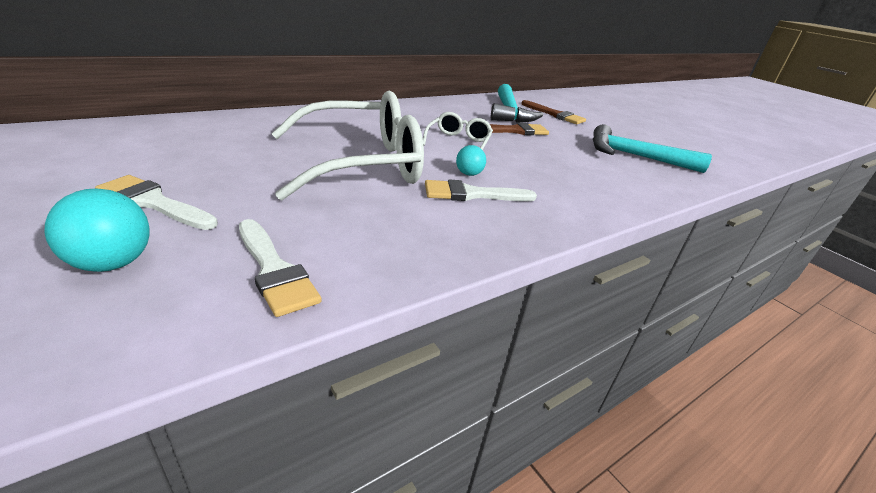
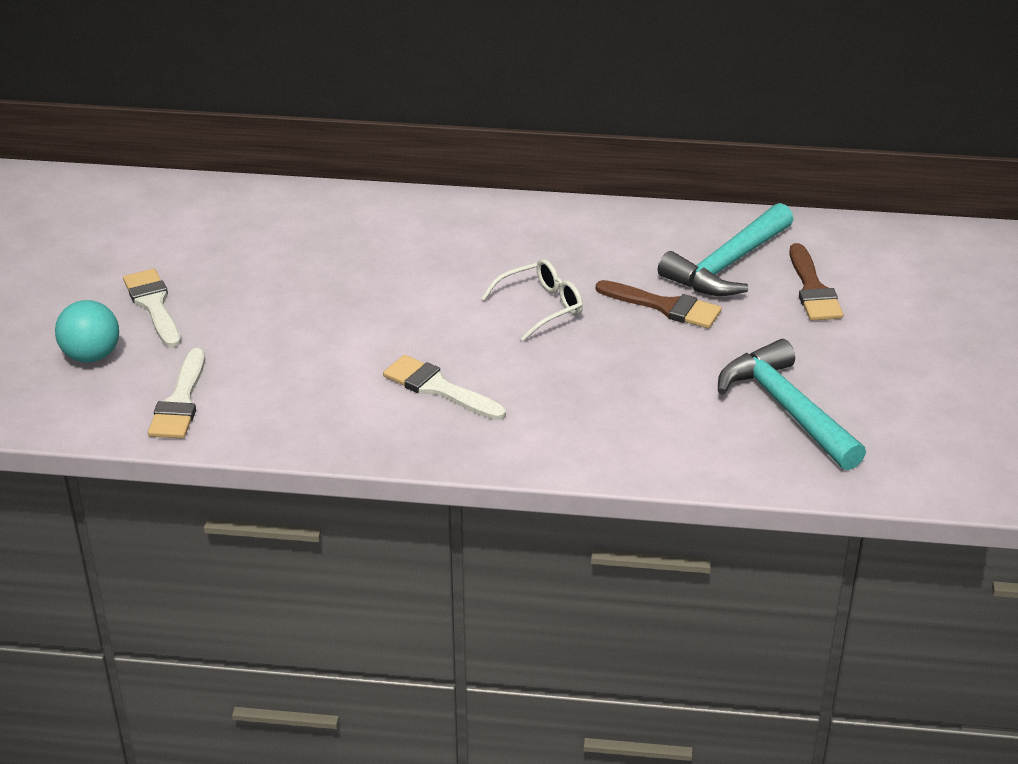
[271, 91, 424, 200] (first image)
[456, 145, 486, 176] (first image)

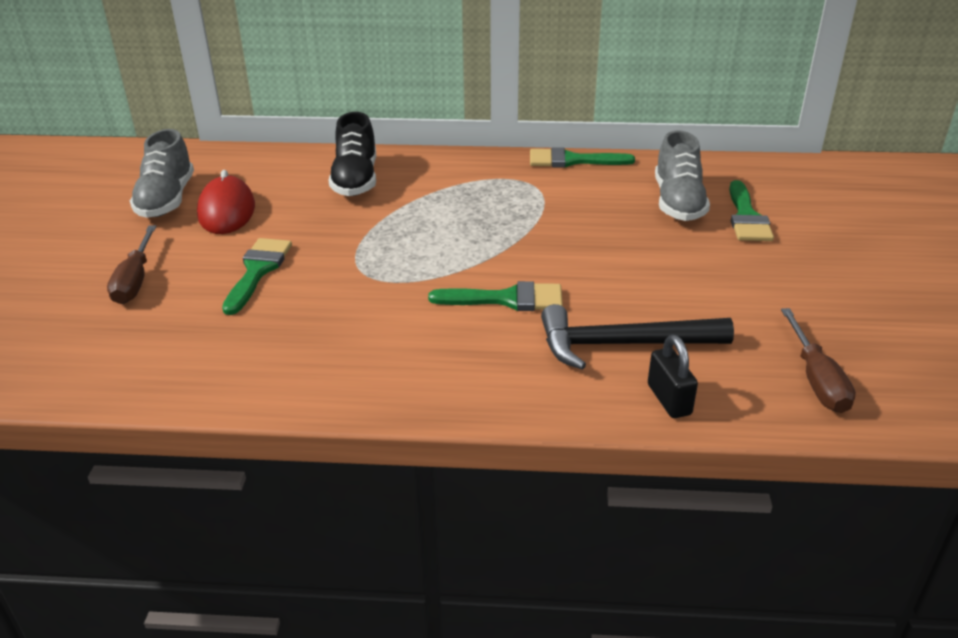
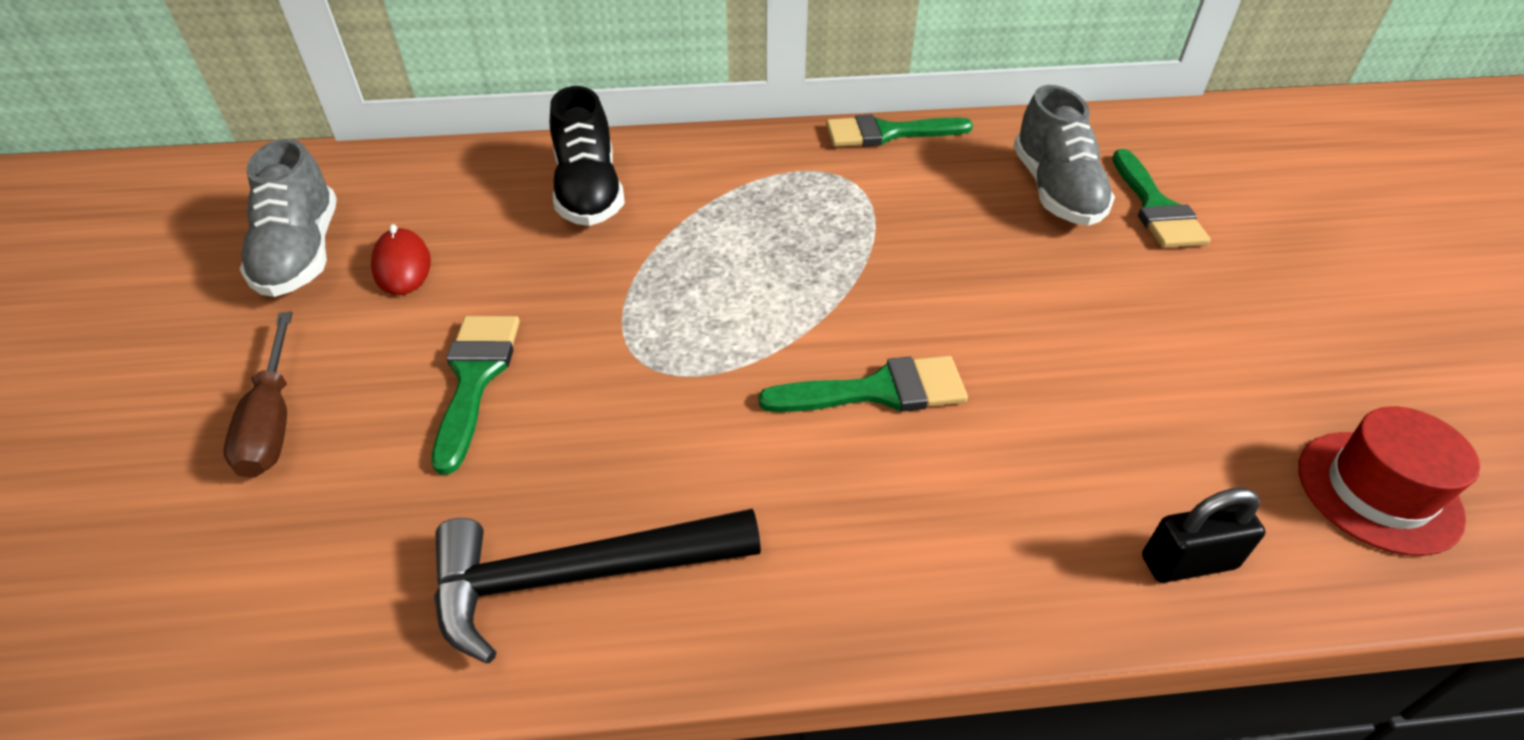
[371, 224, 431, 295]
[434, 508, 761, 663]
[1298, 406, 1480, 556]
[1142, 488, 1266, 583]

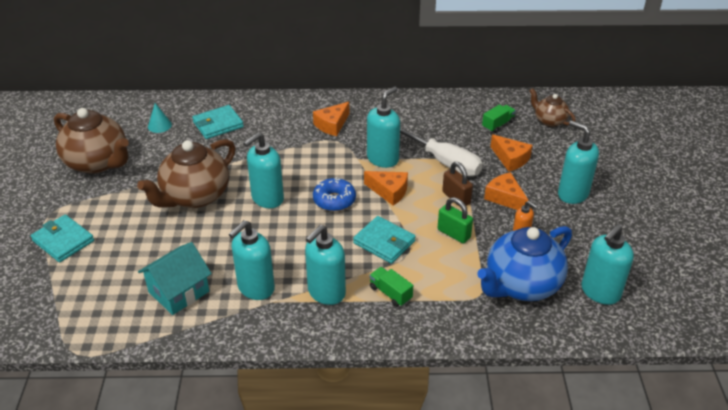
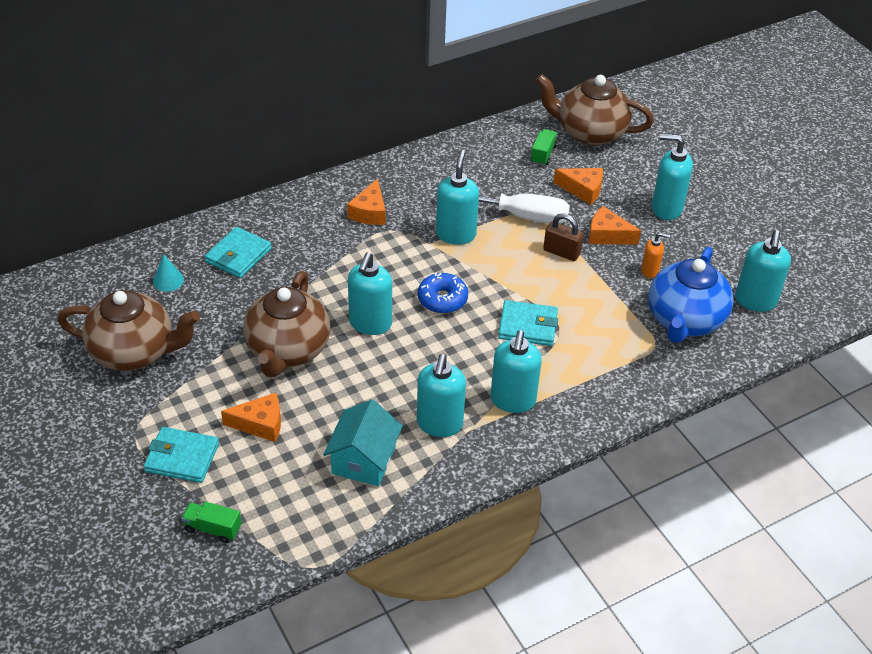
[536, 74, 654, 146]
[221, 393, 281, 442]
[438, 197, 473, 243] (first image)
[181, 502, 242, 543]

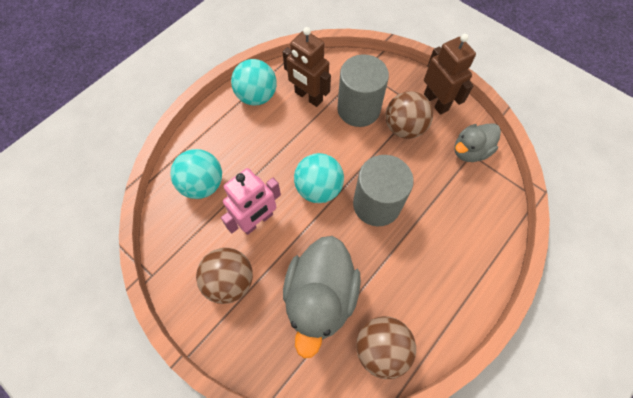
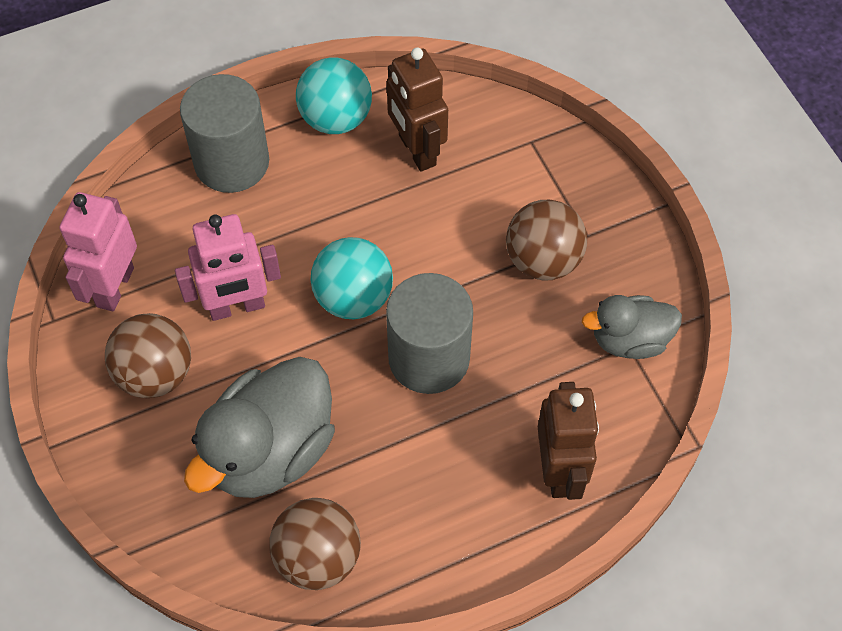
[538, 382, 599, 500]
[180, 74, 269, 193]
[170, 149, 222, 199] (first image)
[59, 192, 137, 312]

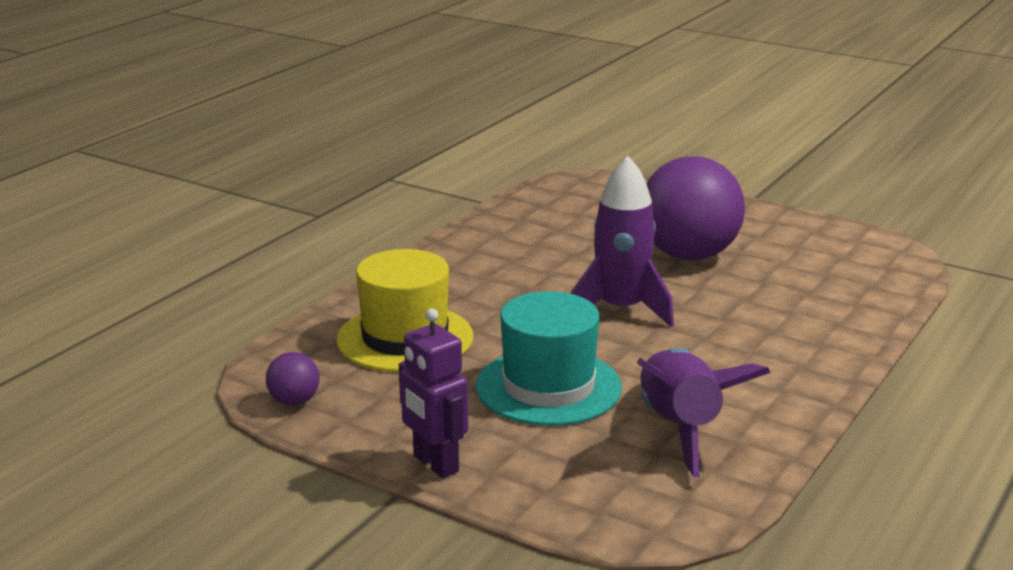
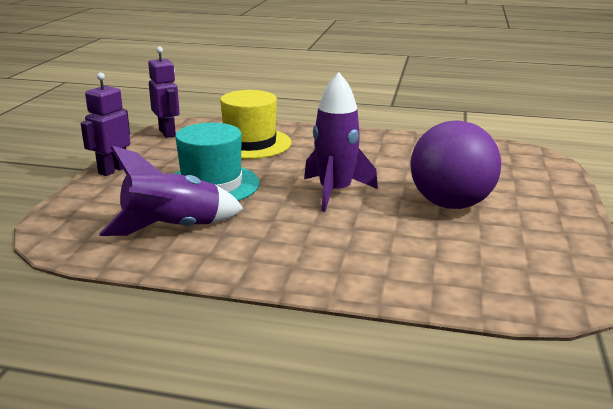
[148, 47, 180, 138]

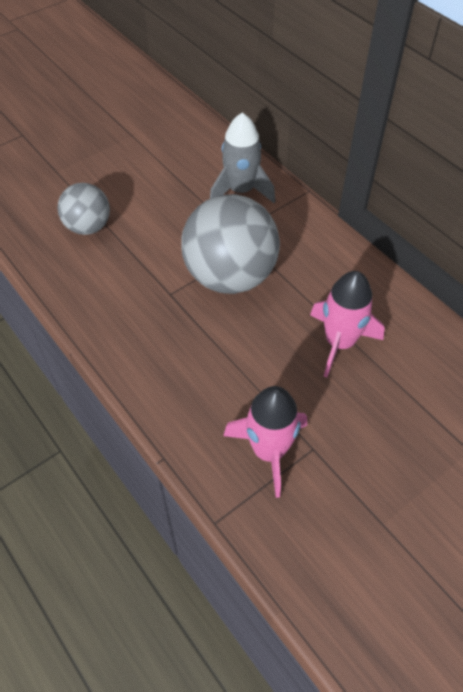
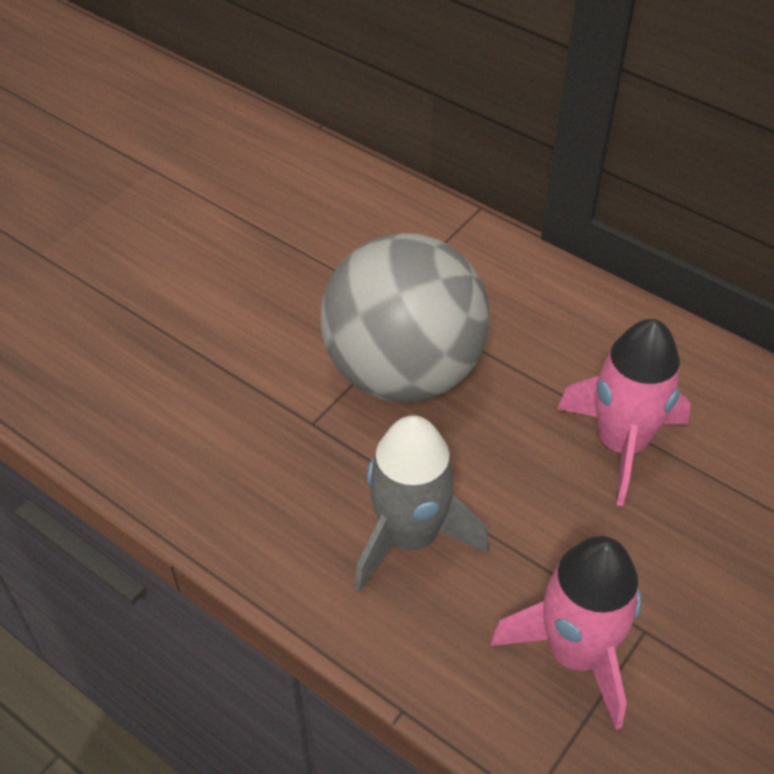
[354, 415, 489, 592]
[58, 183, 110, 235] (first image)

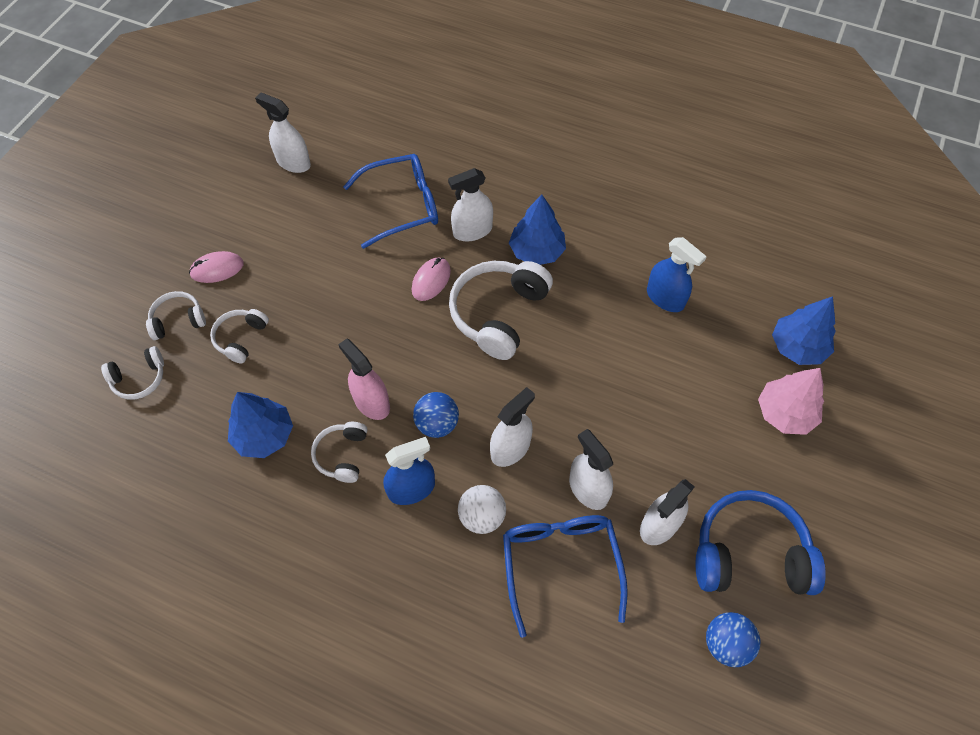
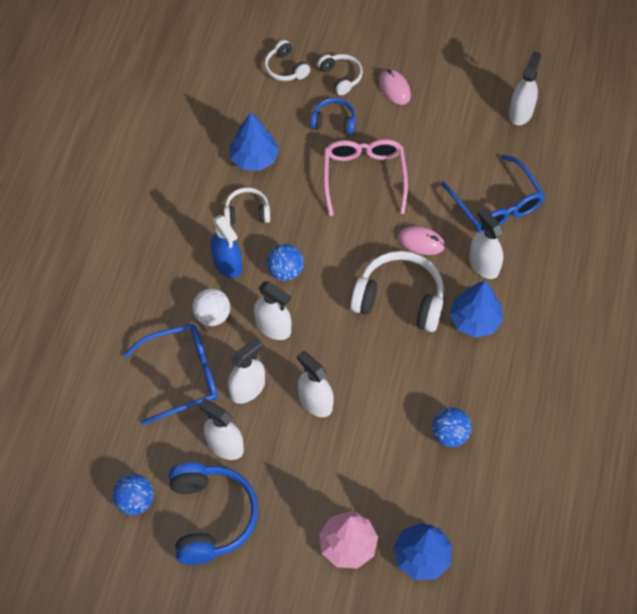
[432, 408, 472, 447]
[310, 98, 356, 135]
[338, 339, 390, 420] (first image)
[324, 139, 408, 216]
[297, 351, 334, 417]

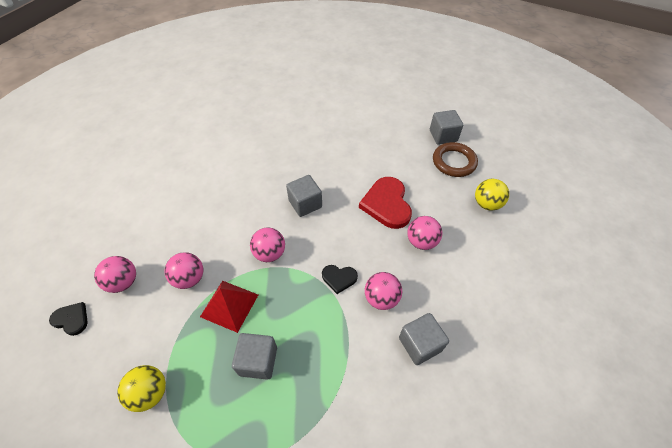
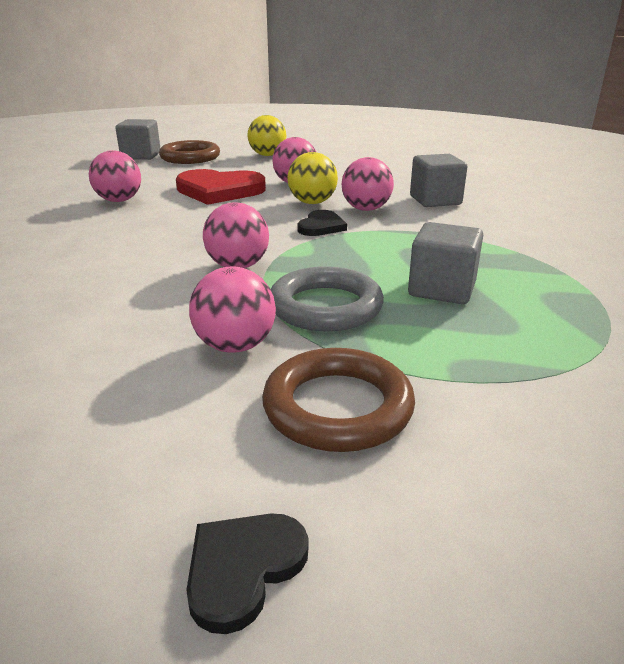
[286, 175, 322, 217] (first image)
[89, 150, 141, 202]
[271, 266, 384, 332]
[287, 152, 338, 204]
[262, 348, 415, 452]

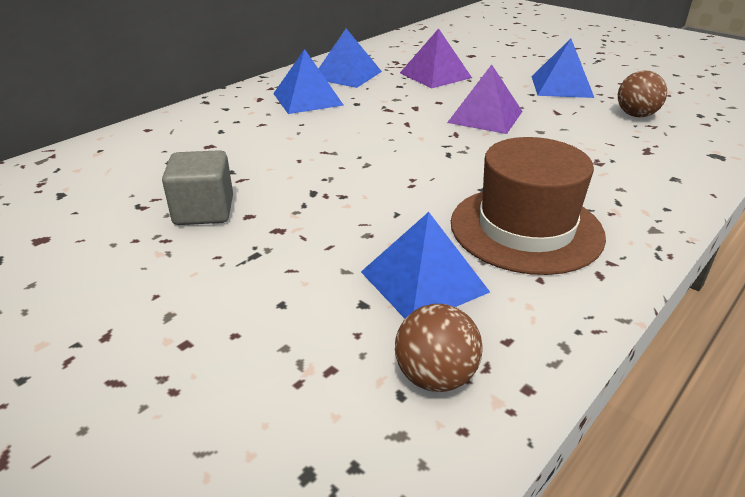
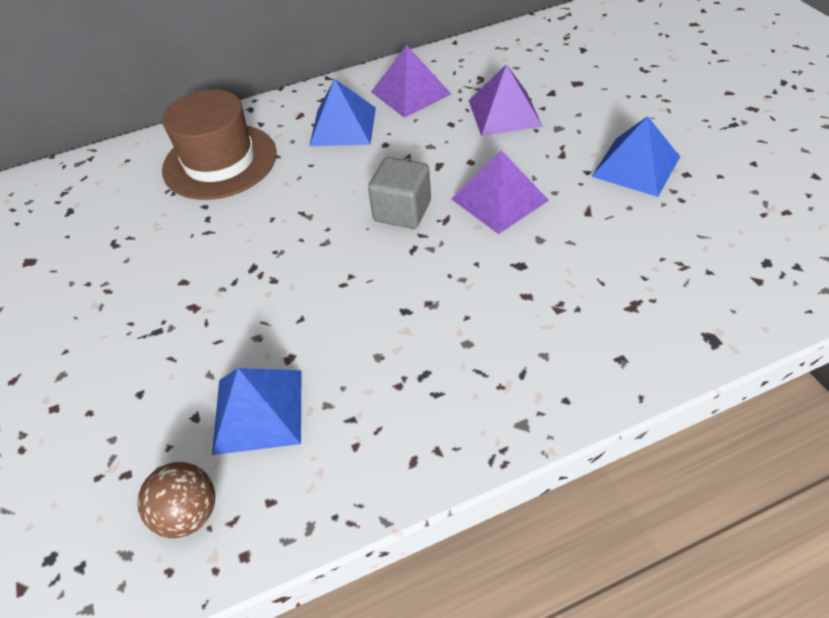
[371, 45, 451, 118]
[618, 71, 667, 117] (first image)
[162, 89, 277, 200]
[368, 157, 431, 229]

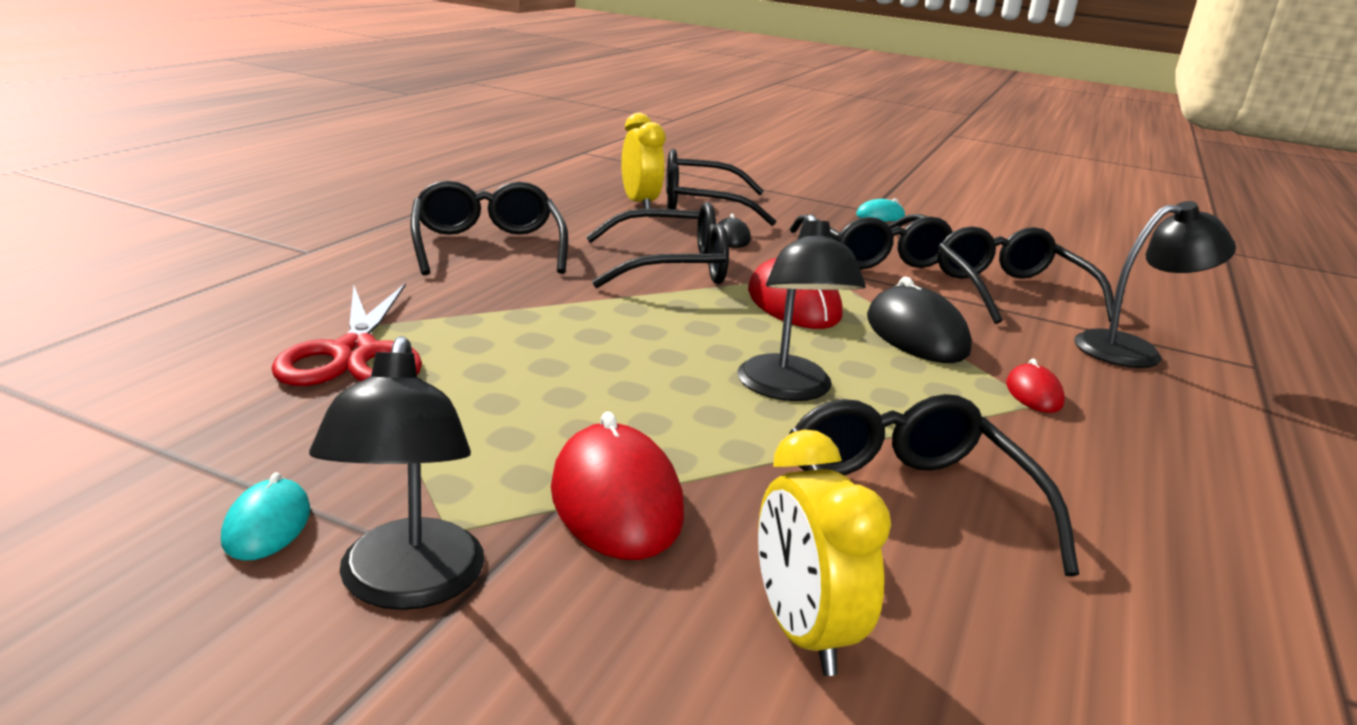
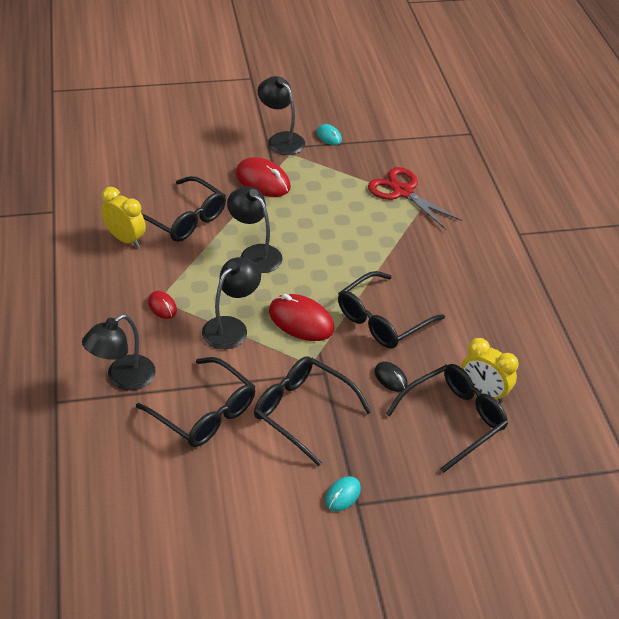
[410, 181, 568, 276] (first image)
[202, 257, 261, 349]
[101, 187, 146, 247]

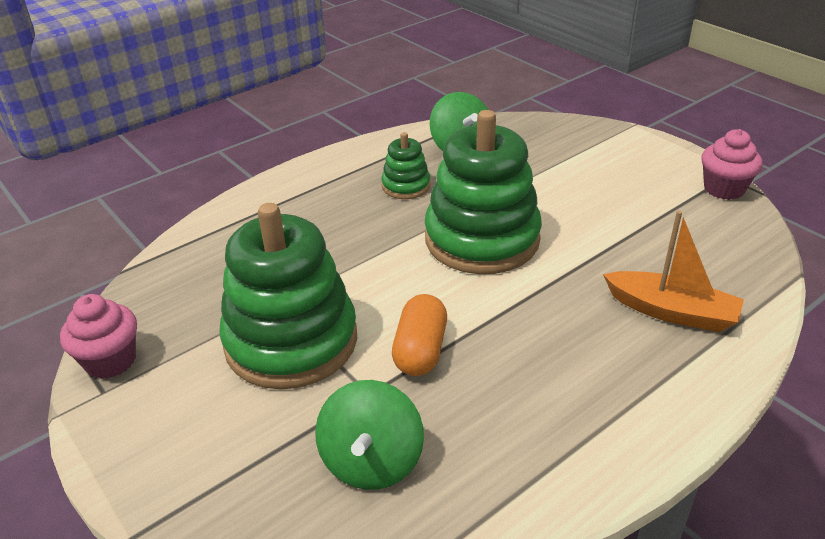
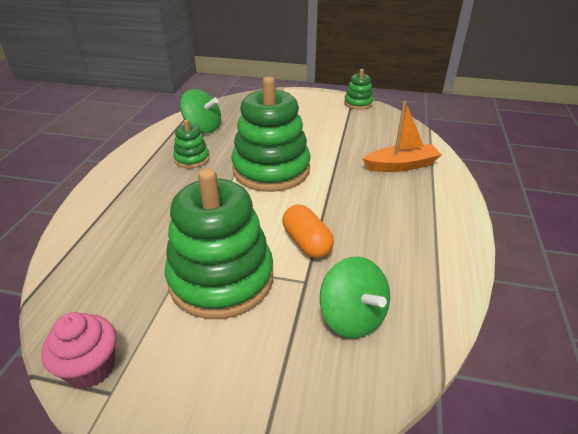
[344, 69, 373, 110]

